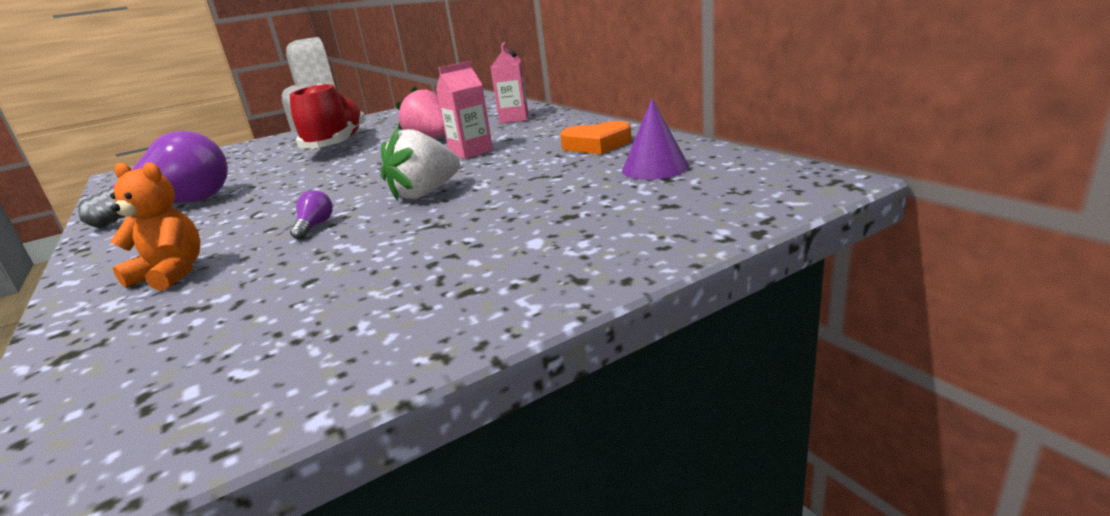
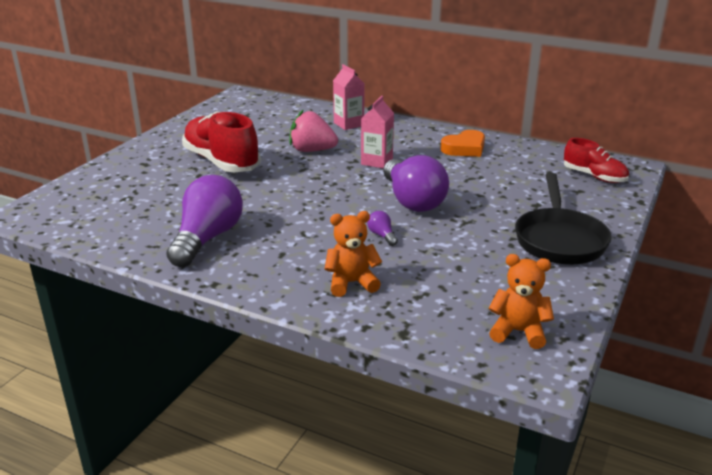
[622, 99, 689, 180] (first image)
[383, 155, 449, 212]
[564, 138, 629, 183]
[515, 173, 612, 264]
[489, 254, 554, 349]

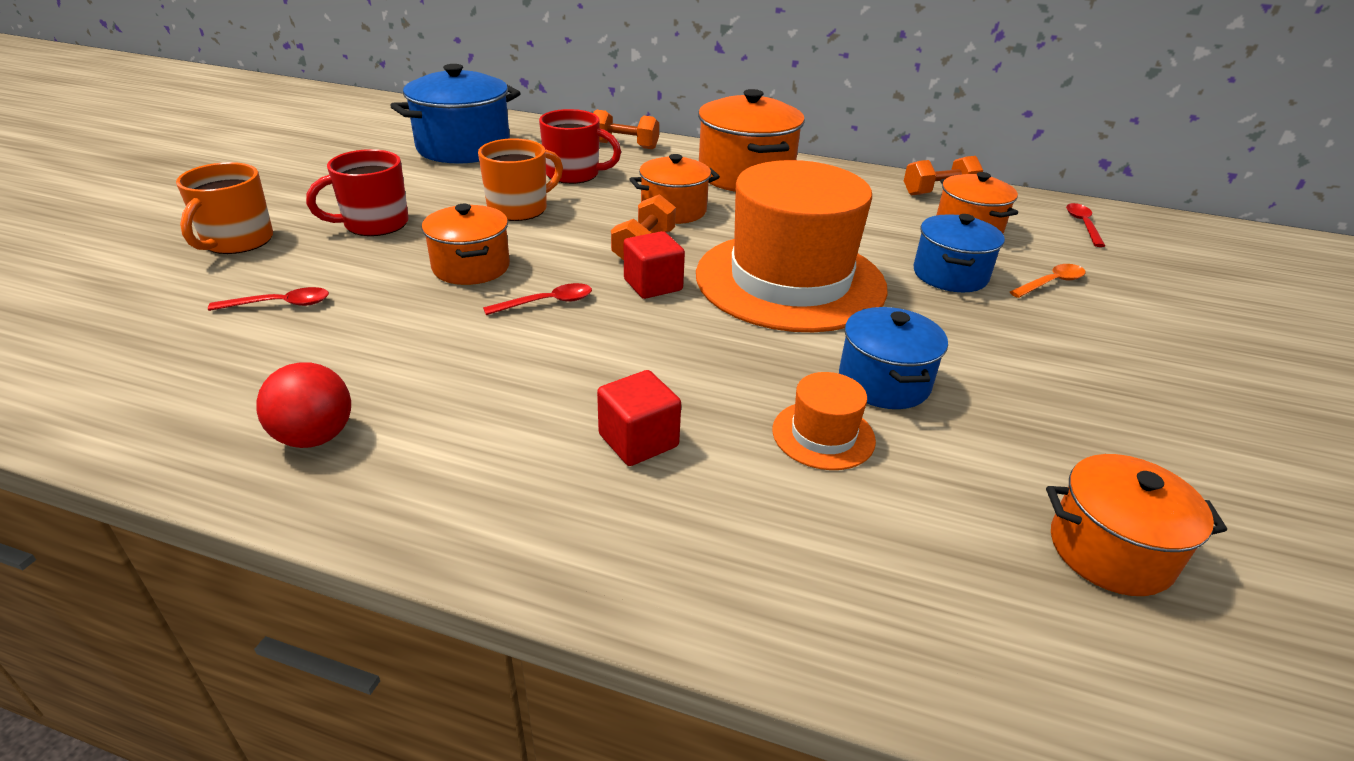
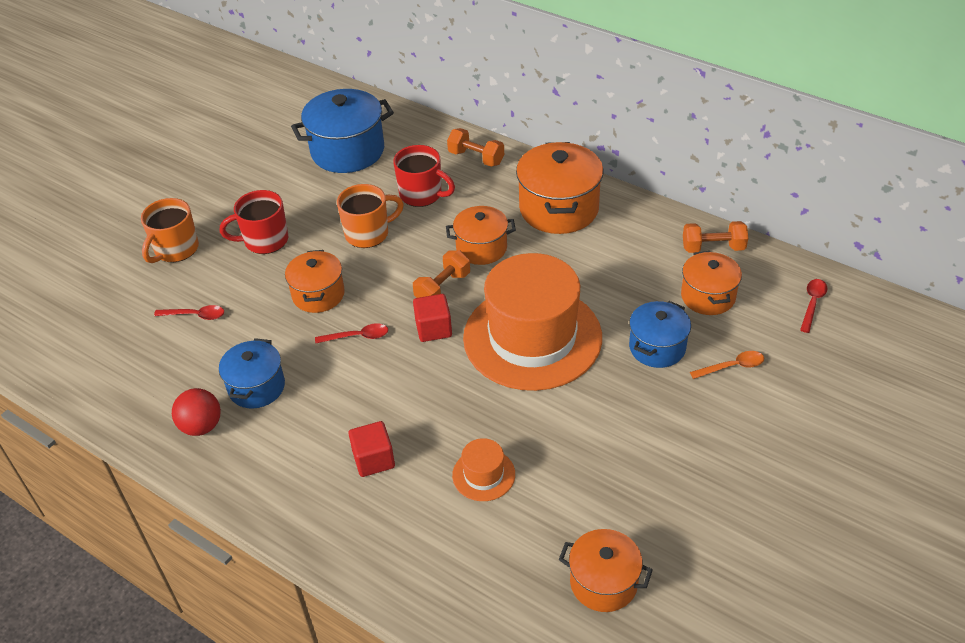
[219, 338, 285, 409]

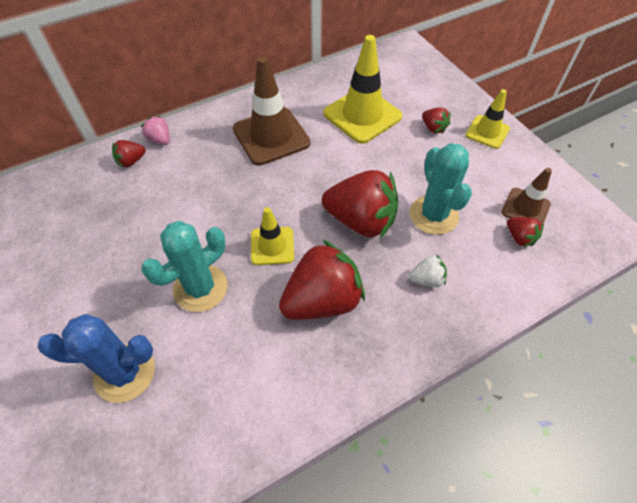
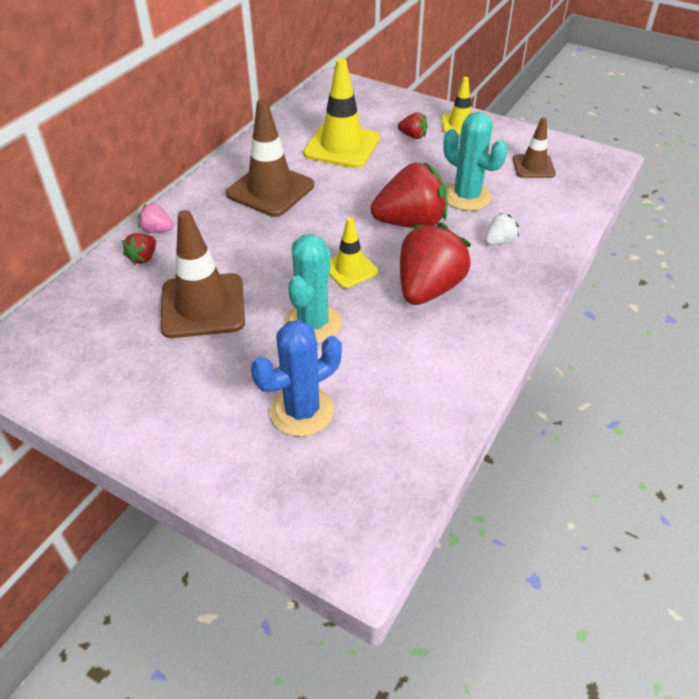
[507, 217, 544, 247] (first image)
[160, 210, 245, 338]

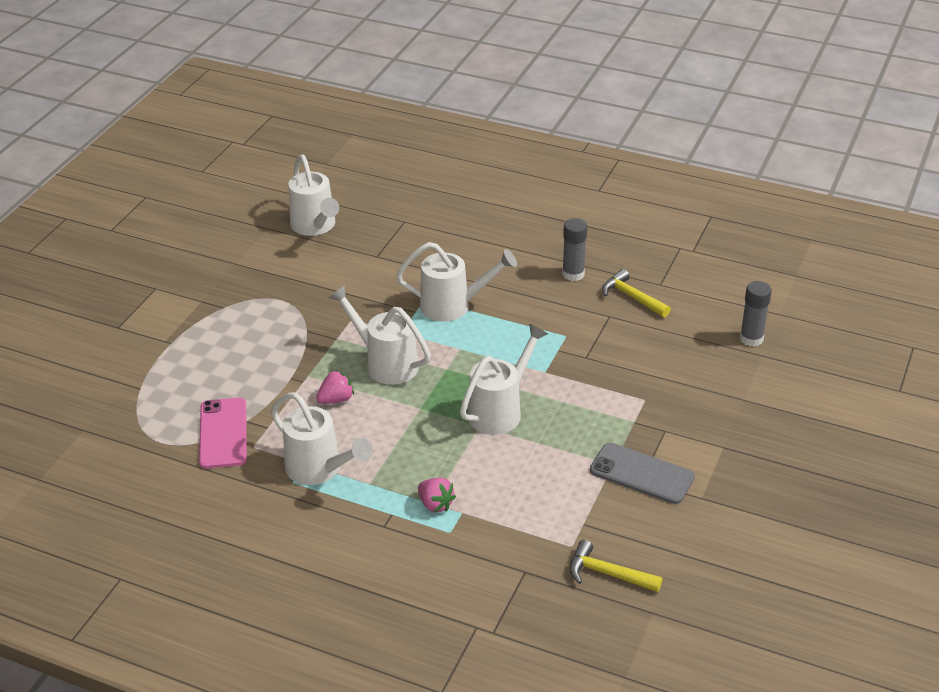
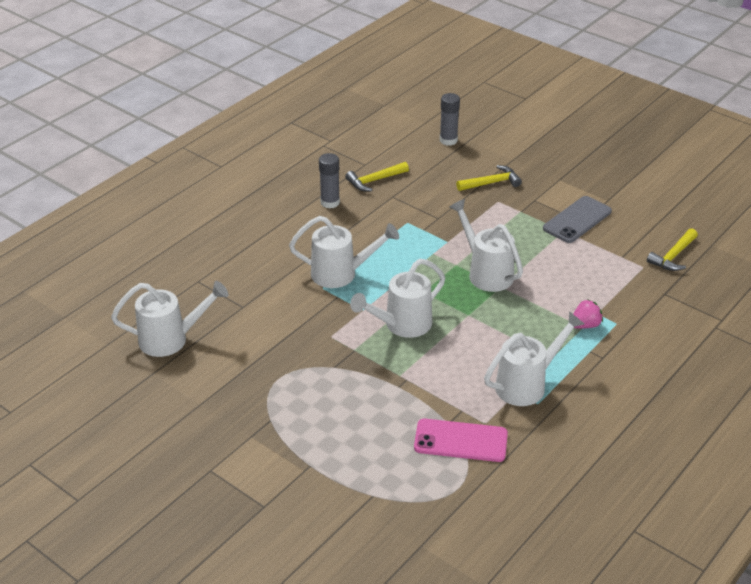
[289, 216, 399, 288]
[316, 370, 354, 404] (first image)
[456, 165, 522, 191]

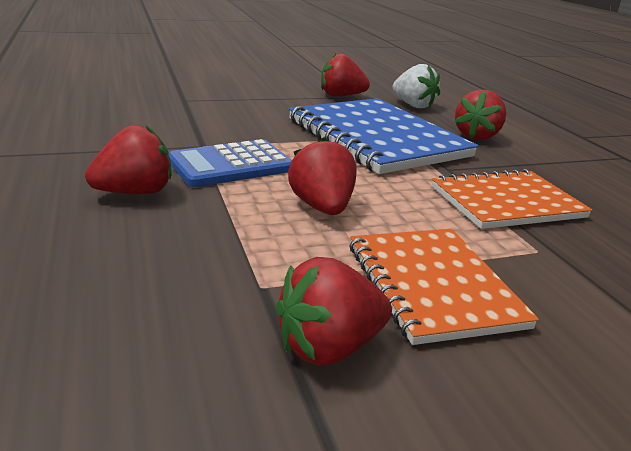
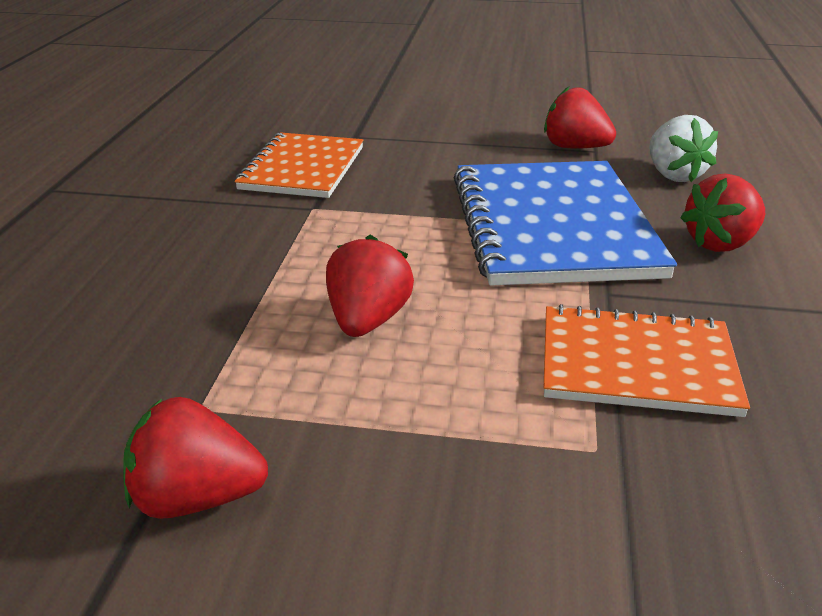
[85, 125, 172, 194] (first image)
[169, 139, 292, 187] (first image)
[235, 132, 363, 198]

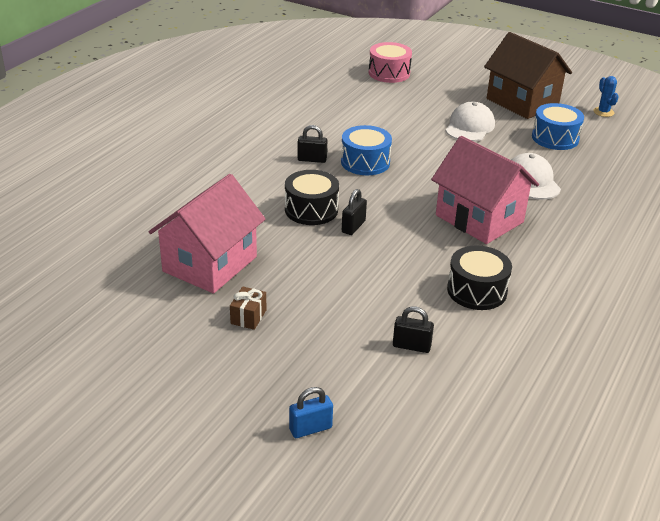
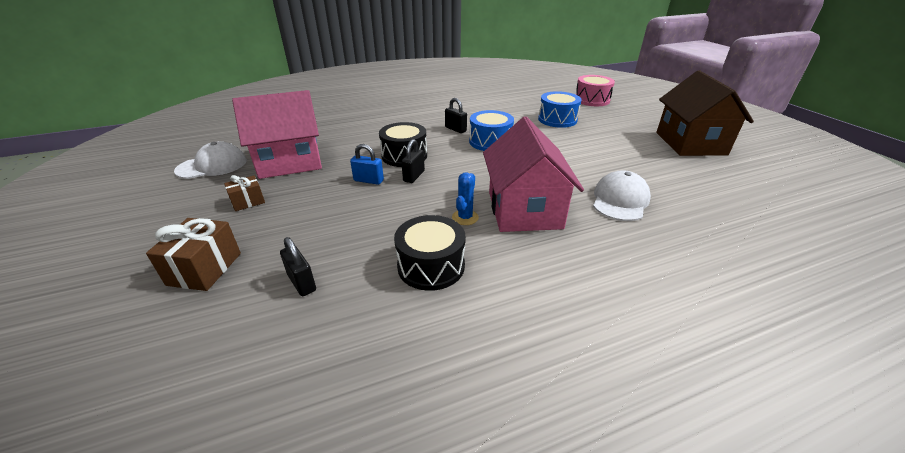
[452, 172, 479, 225]
[174, 141, 247, 179]
[538, 91, 582, 128]
[401, 139, 425, 183]
[350, 144, 384, 185]
[146, 218, 241, 291]

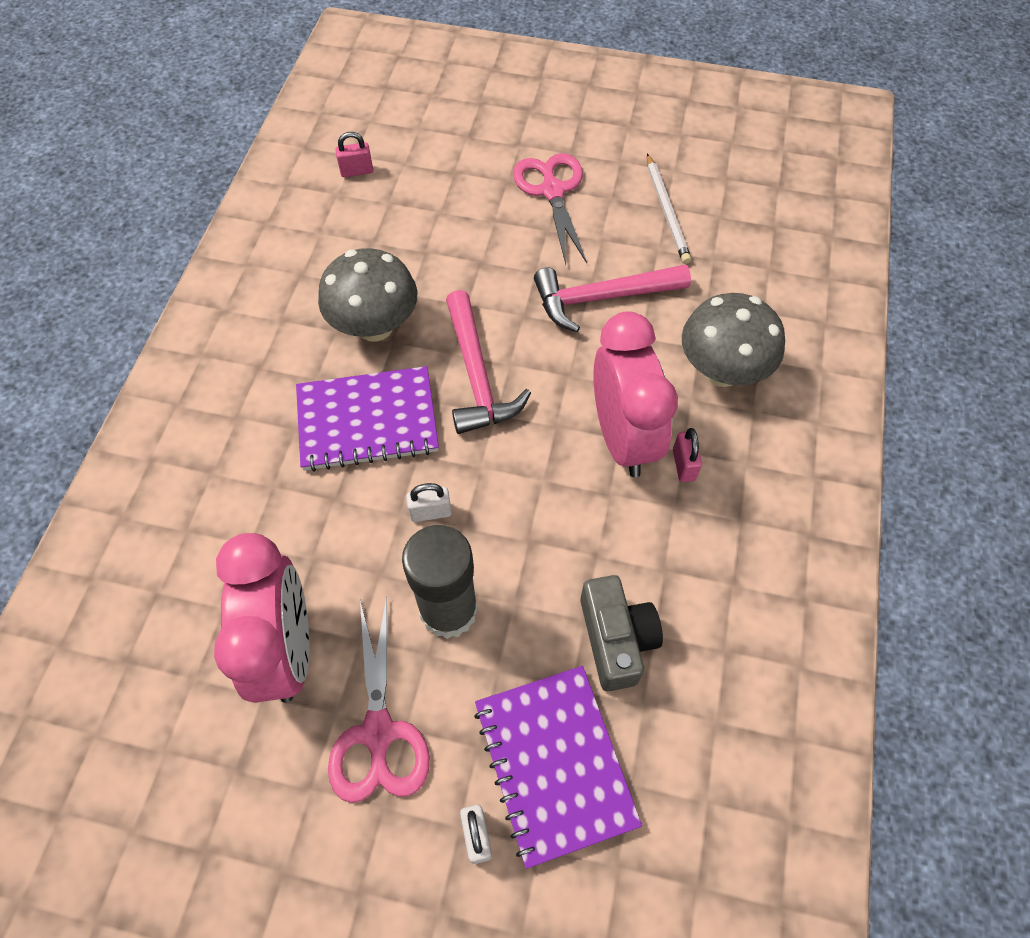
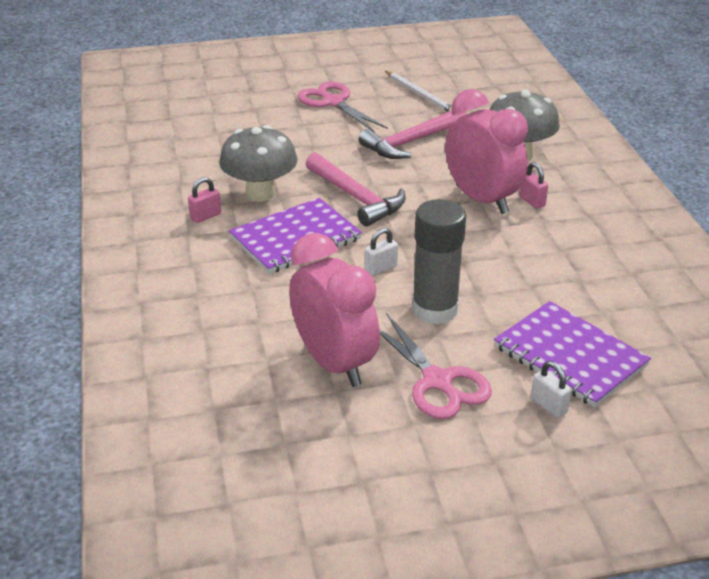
[188, 177, 221, 223]
[580, 575, 663, 691] (first image)

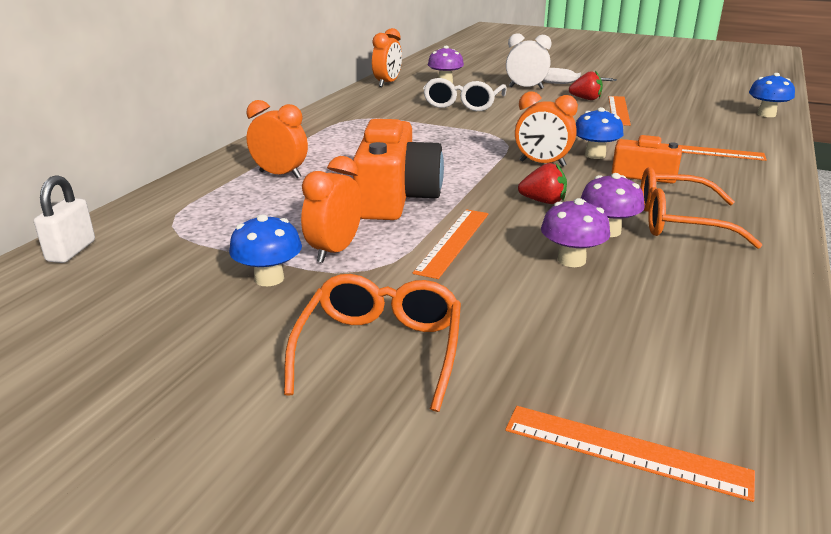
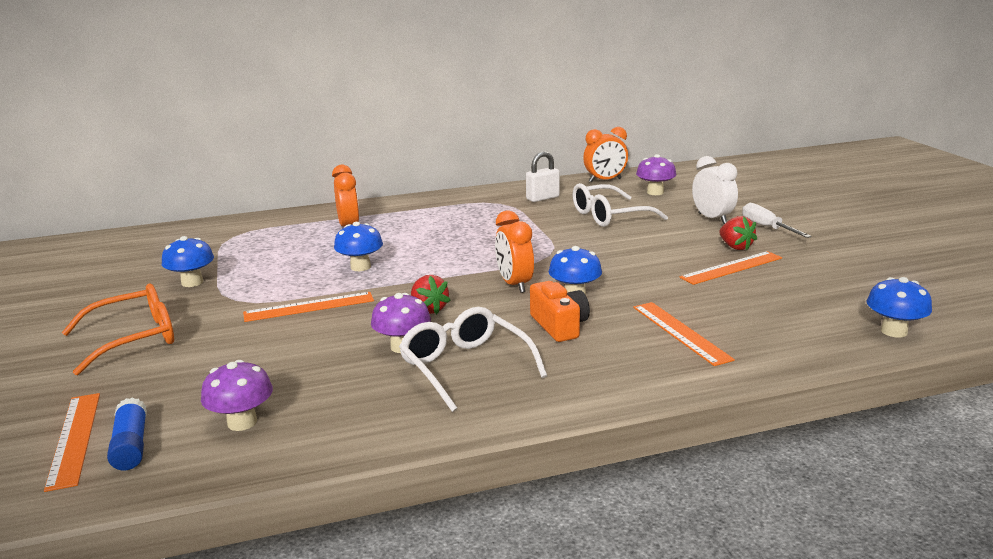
[334, 222, 383, 271]
[301, 156, 362, 263] (first image)
[399, 307, 547, 412]
[526, 151, 560, 202]
[201, 360, 273, 431]
[107, 397, 147, 470]

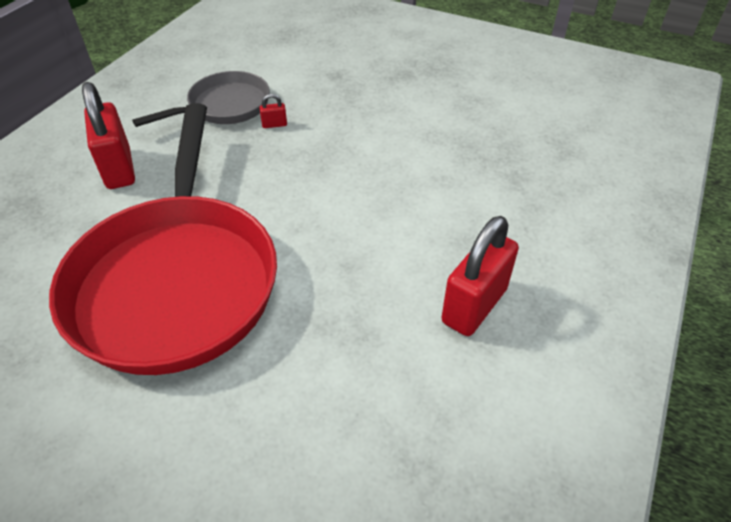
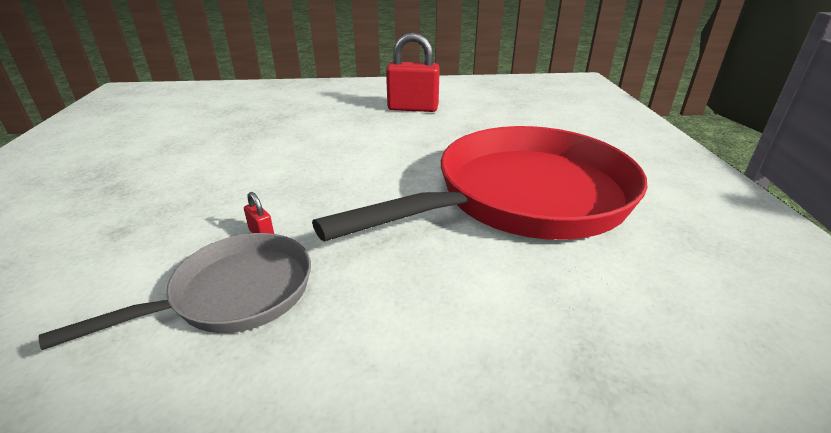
[39, 233, 311, 350]
[82, 82, 135, 189] (first image)

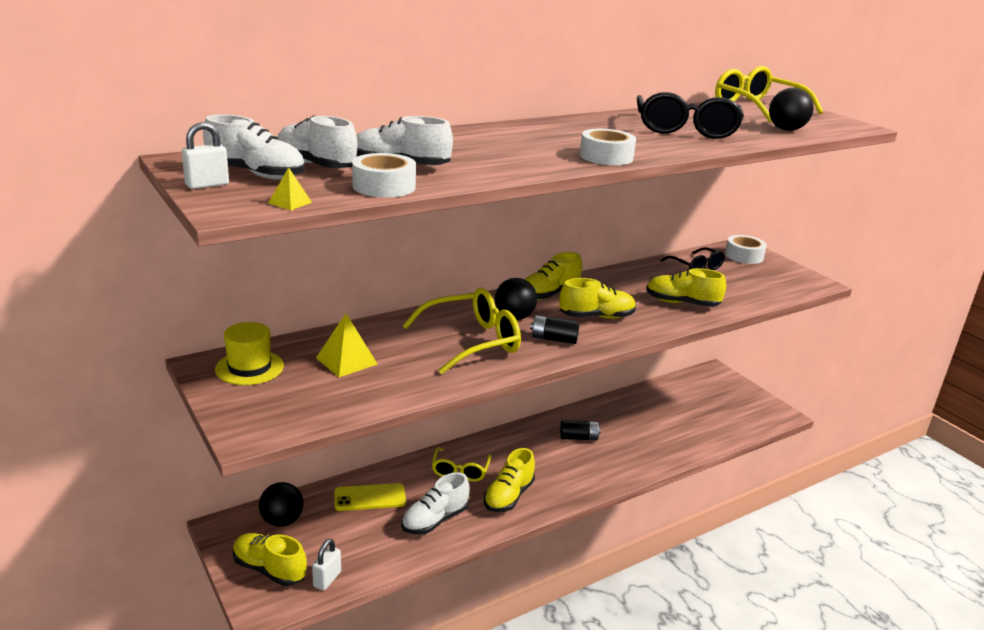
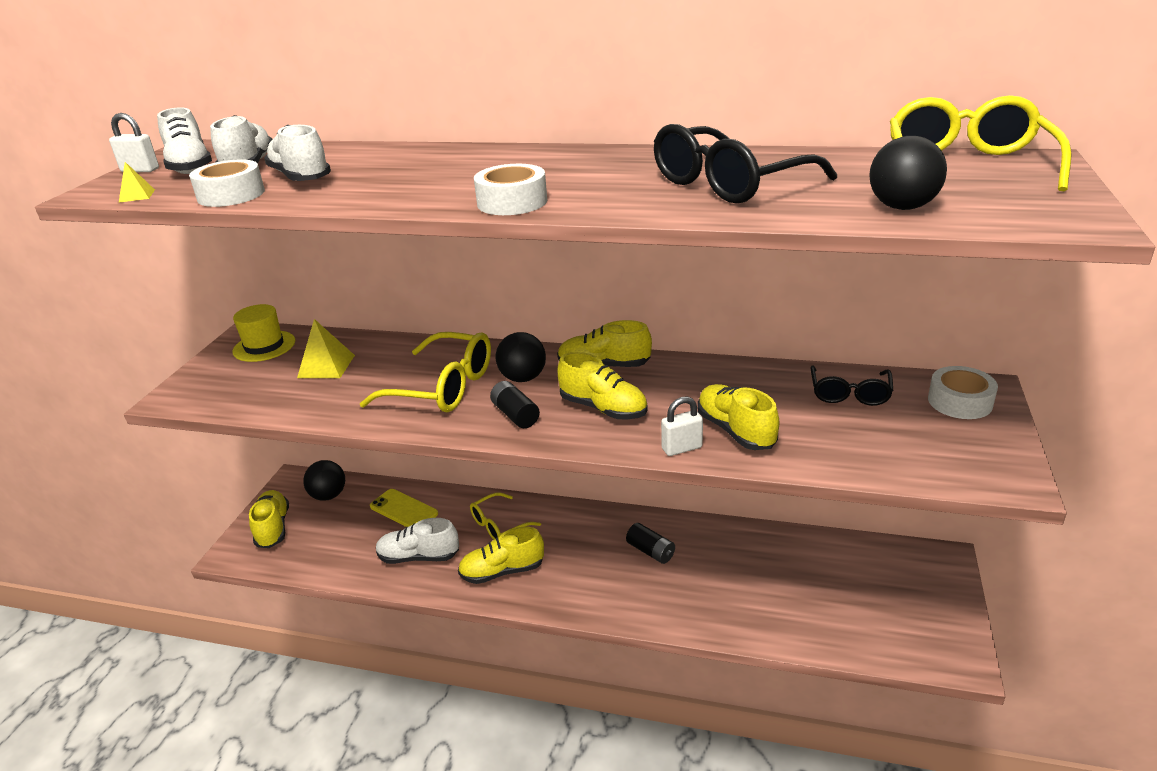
[661, 396, 703, 456]

